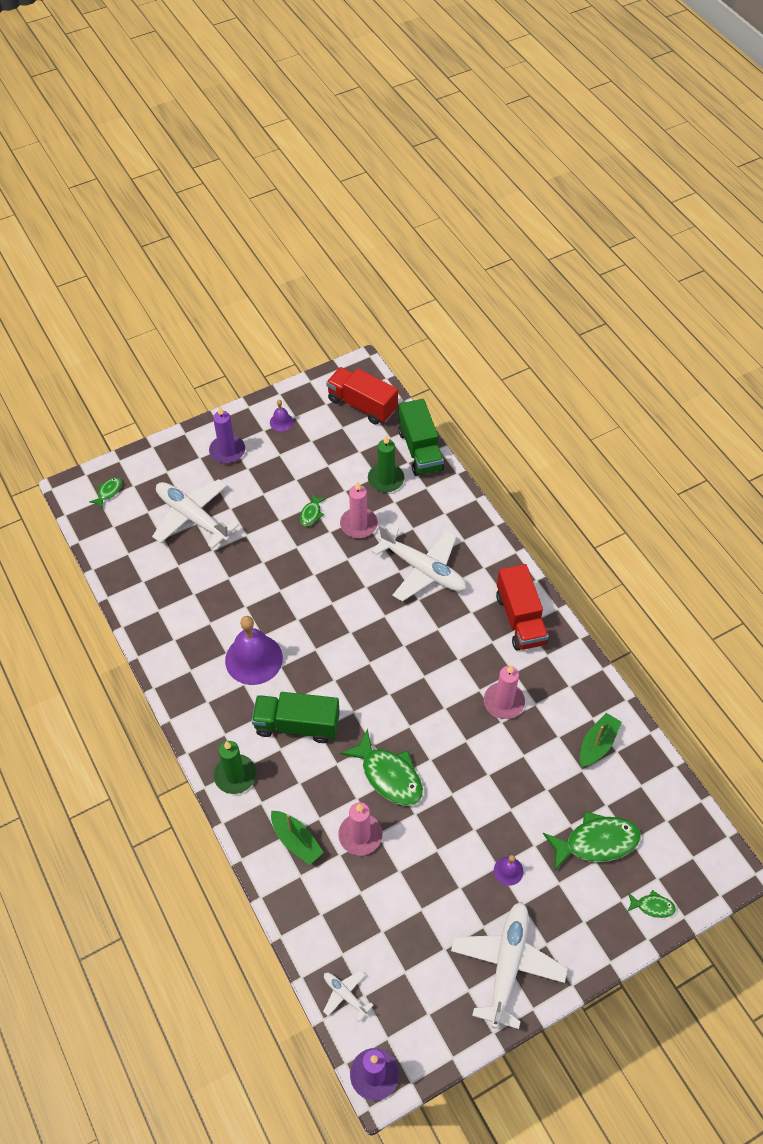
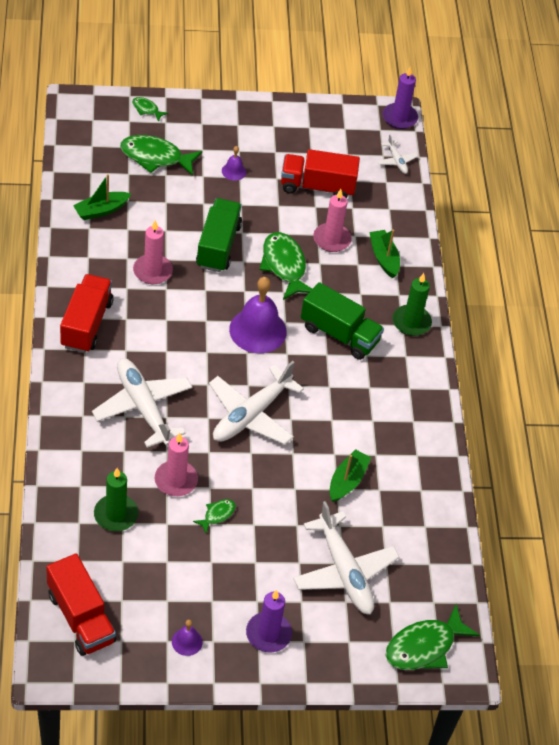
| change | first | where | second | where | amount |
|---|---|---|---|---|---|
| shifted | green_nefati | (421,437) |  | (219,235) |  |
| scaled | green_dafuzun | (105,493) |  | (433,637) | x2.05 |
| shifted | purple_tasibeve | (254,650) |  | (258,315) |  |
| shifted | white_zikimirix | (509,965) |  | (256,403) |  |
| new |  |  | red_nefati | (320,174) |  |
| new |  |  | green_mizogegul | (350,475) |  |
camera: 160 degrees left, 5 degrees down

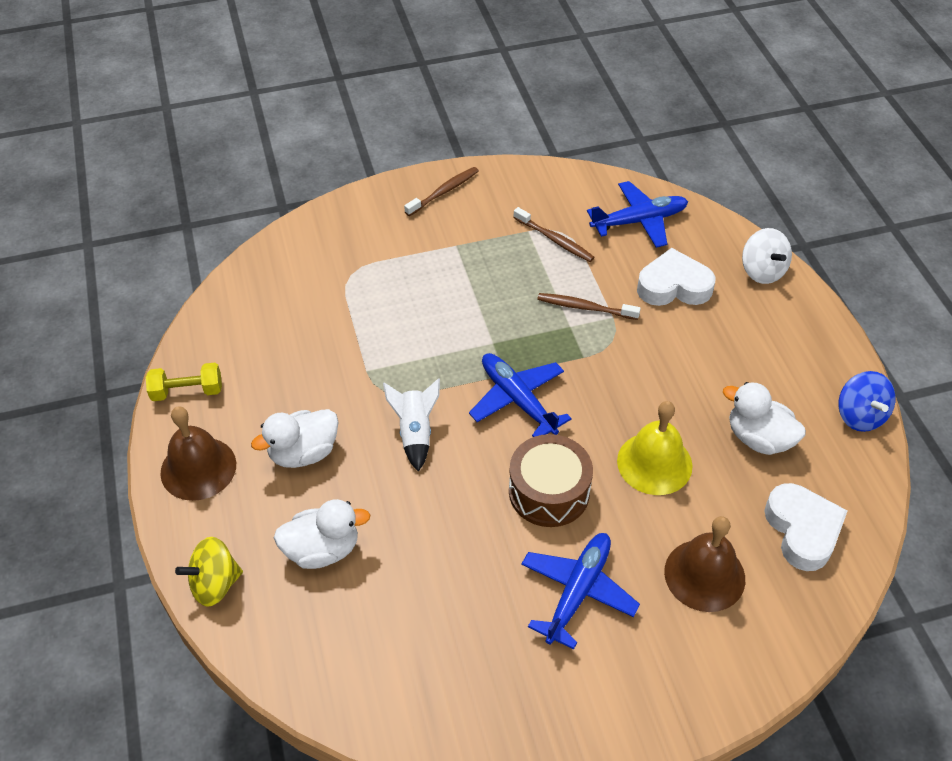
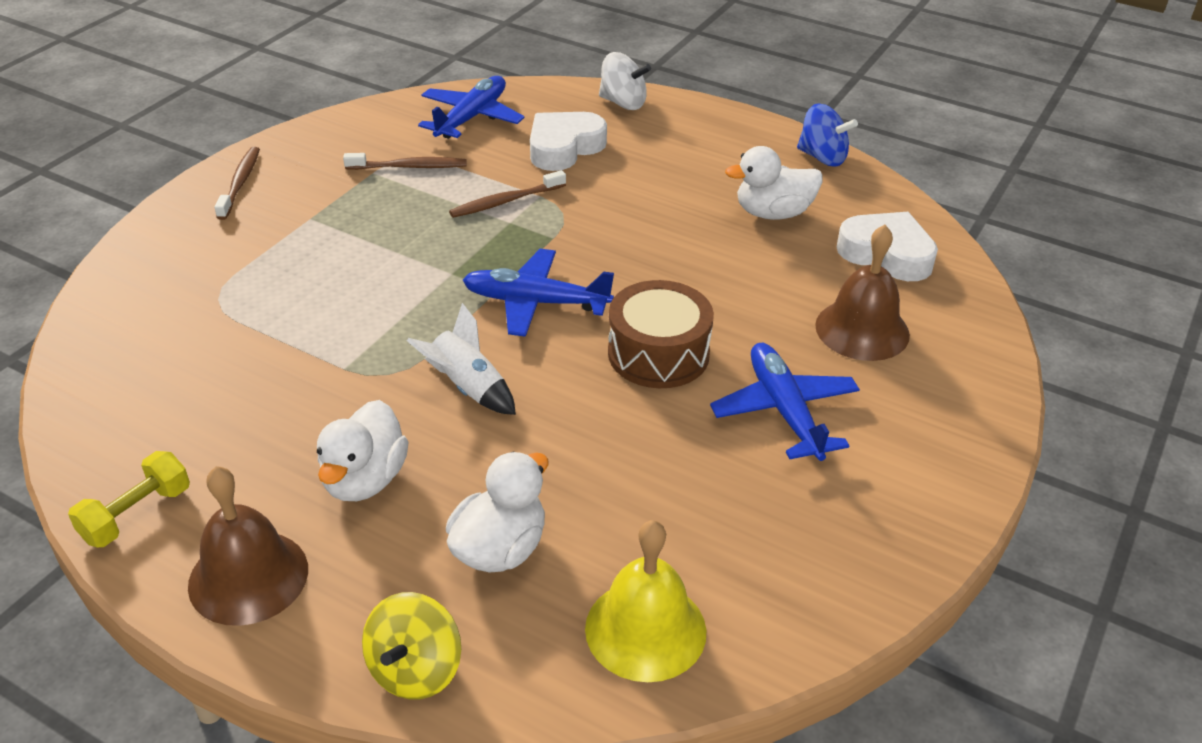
| change | first | where | second | where | amount |
|---|---|---|---|---|---|
| shifted | yellow_tasibeve | (655,448) |  | (645,601) |  |
camera: 45 degrees left, 10 degrees down

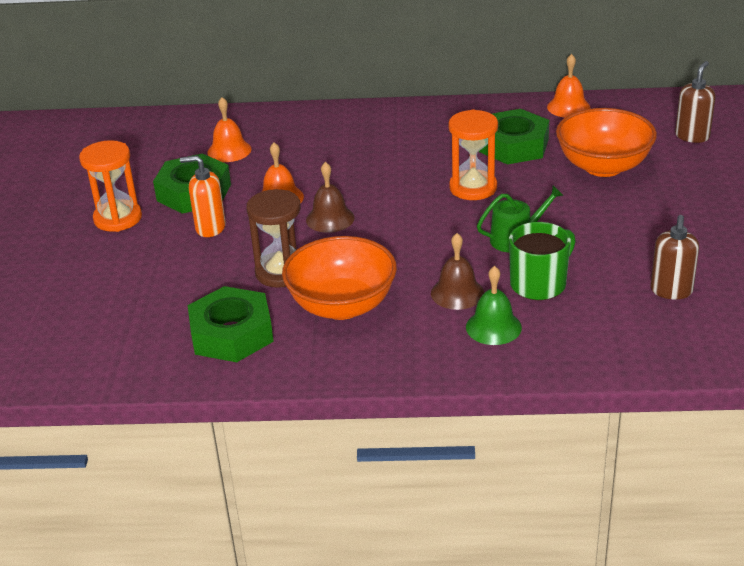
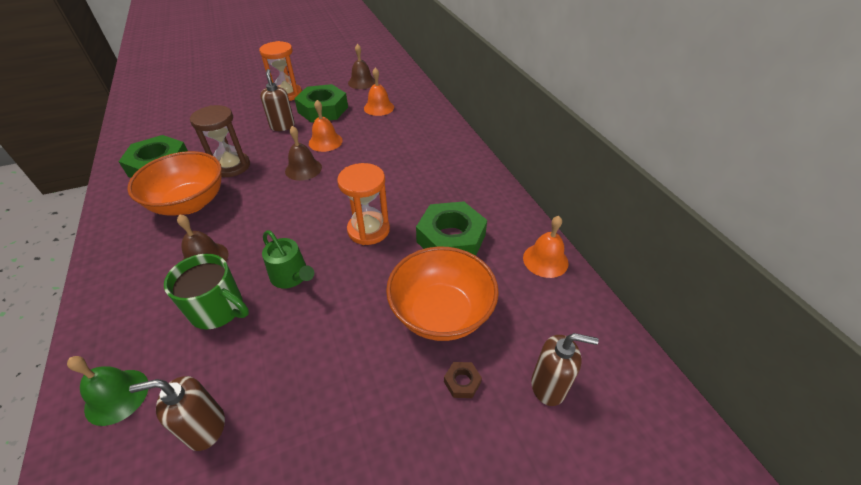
| change | first | where | second | where | amount |
|---|---|---|---|---|---|
| repainted | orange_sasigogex | (203,196) | brown_sasigogex | (277,100) |  |
| shifted | green_tasibeve | (494,305) |  | (107,391) |  |
| new |  |  | brown_tasibeve | (361,66) |  |
| new |  |  | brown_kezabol | (463,380) |  |
camera: 65 degrees right, 10 degrees up

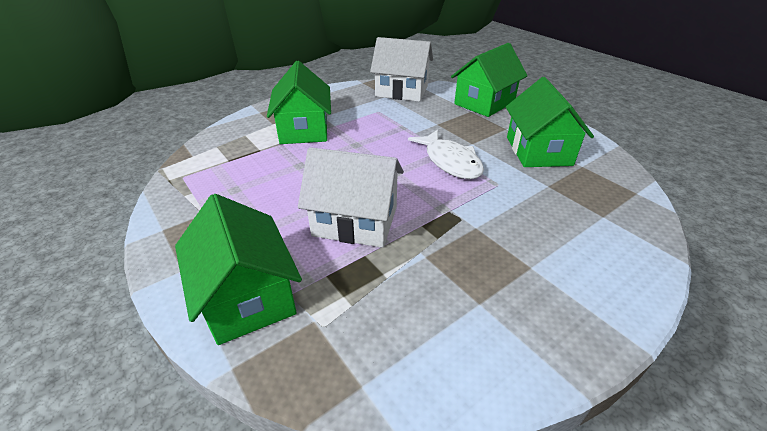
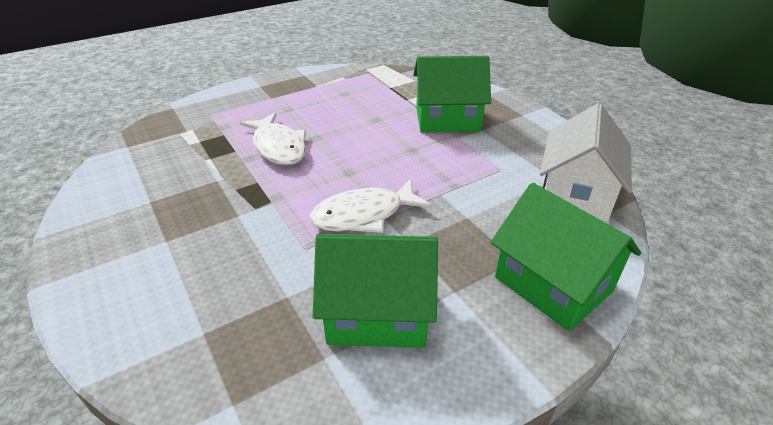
| change | first | where | second | where | amount |
|---|---|---|---|---|---|
| swapped | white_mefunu | (351,197) | white_dafuzun | (272,138) |  |
| gone | green_mefunu | (238,269) |  |  |  |
camera: 95 degrees right, 0 degrees up

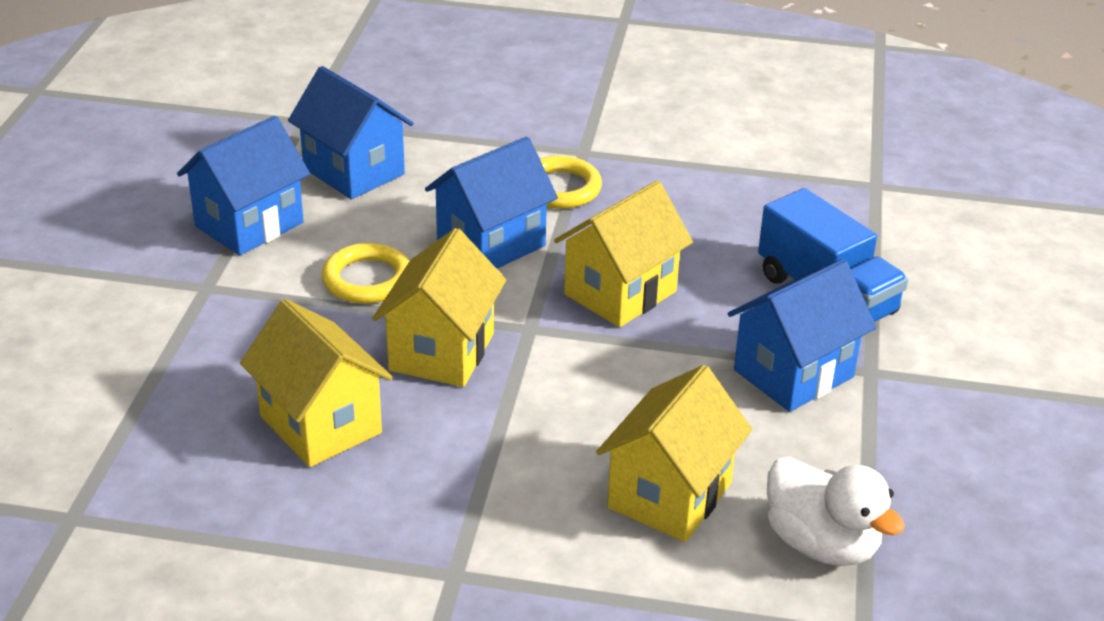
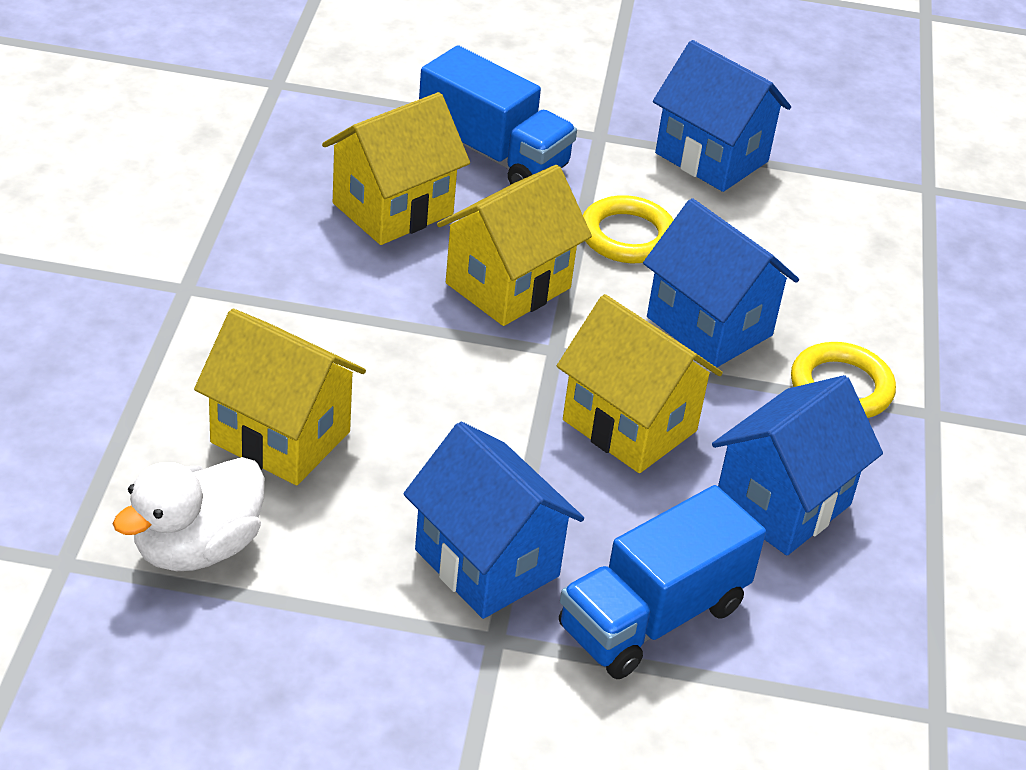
| change | first | where | second | where | amount |
|---|---|---|---|---|---|
| shifted | blue_mefunu | (351,133) |  | (797,465) |  |
| rotated | yellow_mefunu | (439,307) |  | (514,245) | 60 degrees counterclockwise |
| new |  |  | blue_nefati | (498,114) |  |
camera: 85 degrees right, 5 degrees up

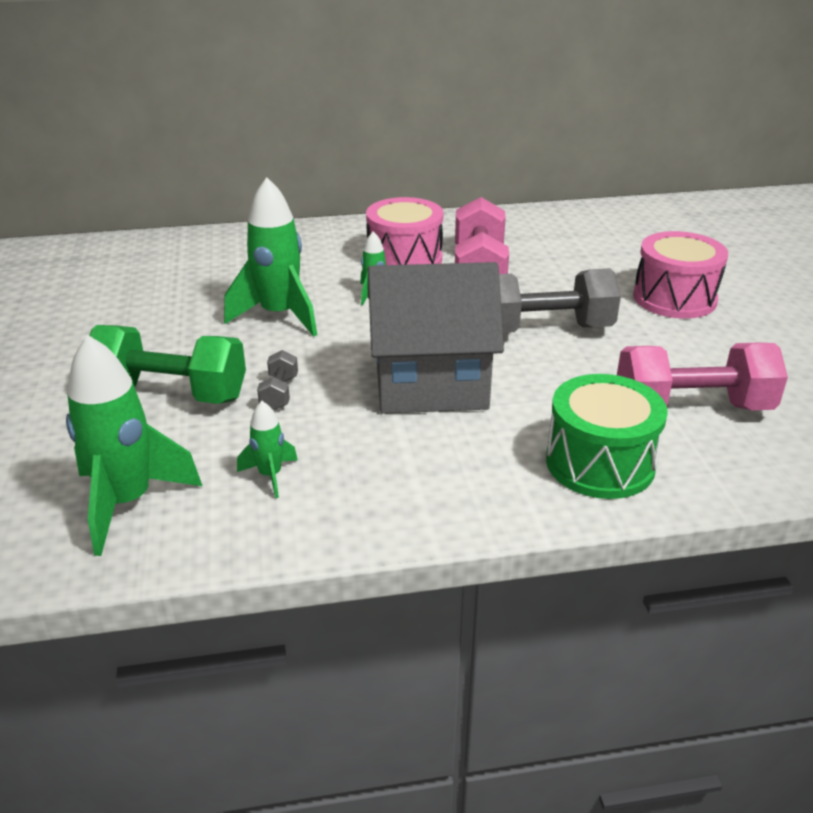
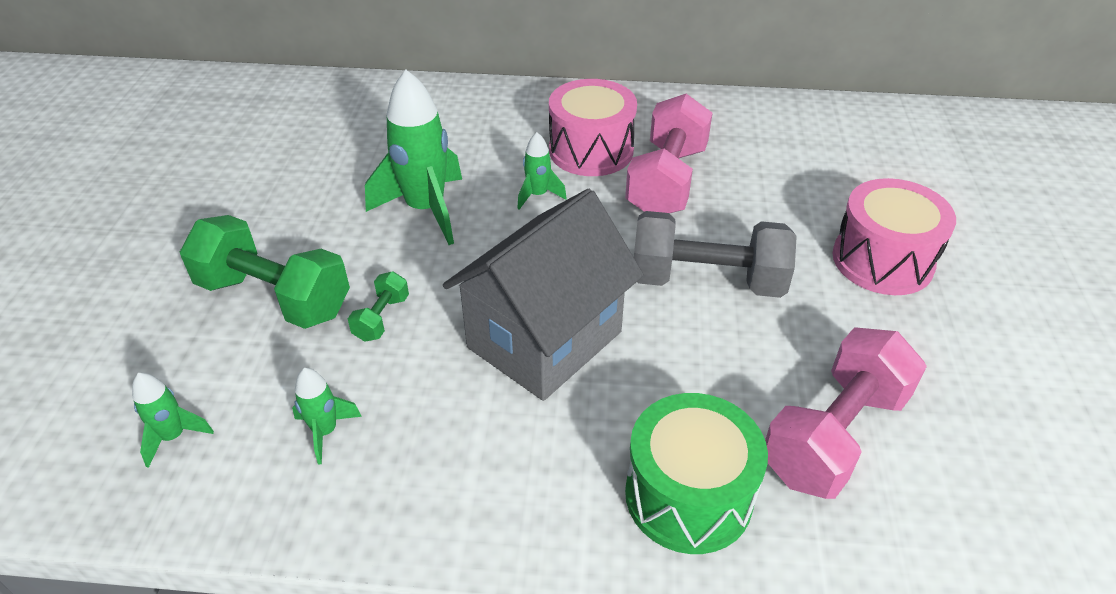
| change | first | where | second | where | amount |
|---|---|---|---|---|---|
| rotated | grey_mefunu | (436,338) |  | (543,295) | 60 degrees counterclockwise |
| scaled | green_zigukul | (134,445) |  | (173,420) | x0.49 |
| rotated | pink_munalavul | (702,376) |  | (846,413) | 60 degrees counterclockwise |
| repainted | grey_munalavul | (277,380) | green_munalavul | (378,306) |  |
camera: 15 degrees right, 10 degrees up

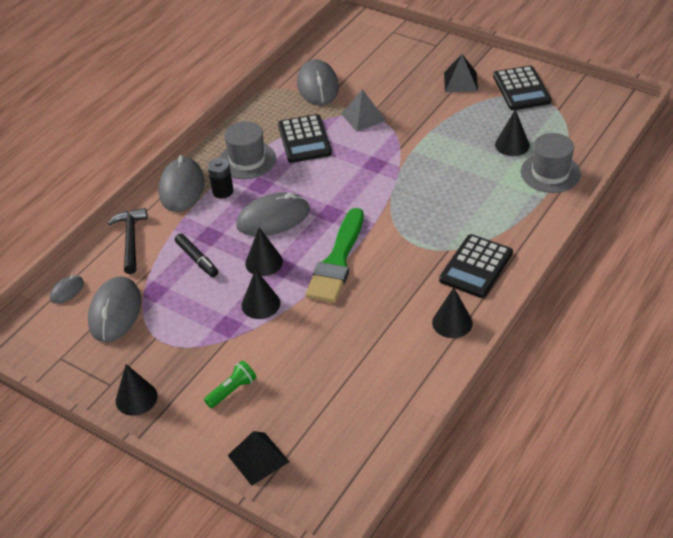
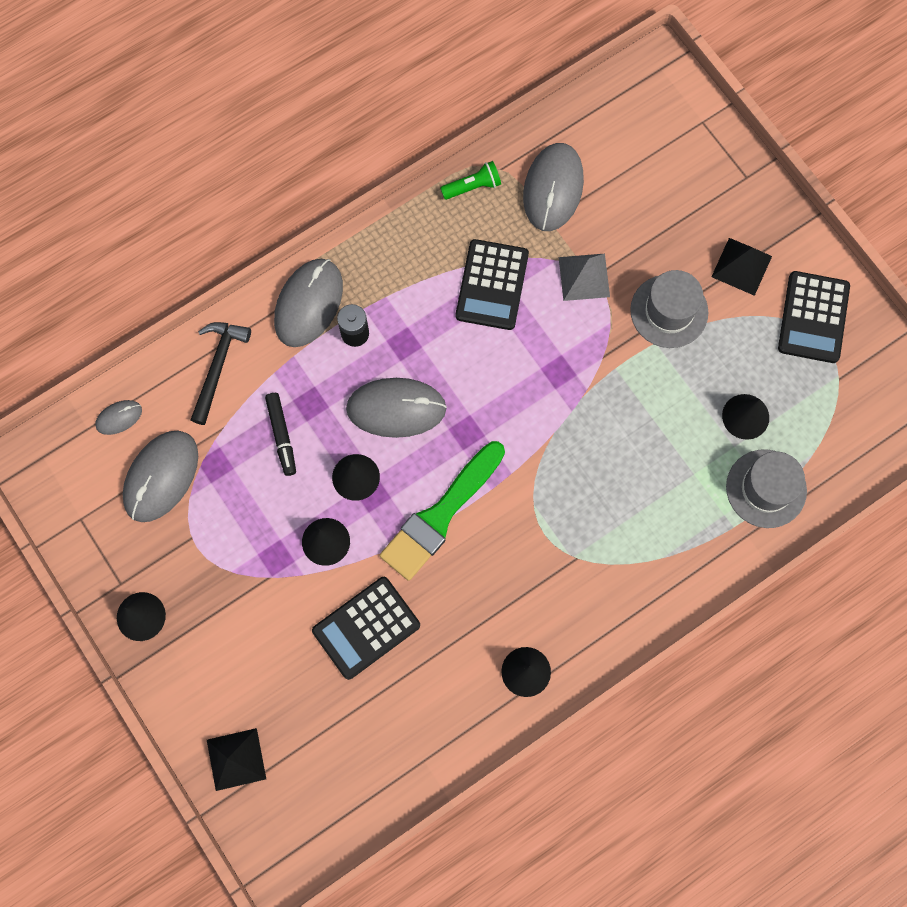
| change | first | where | second | where | amount |
|---|---|---|---|---|---|
| shifted | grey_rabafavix | (248,150) |  | (669,309) |  |
| shifted | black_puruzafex | (476,266) |  | (366,628) |  |
| shifted | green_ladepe | (230,384) |  | (470,180) |  |
camera: 20 degrees right, 30 degrees up

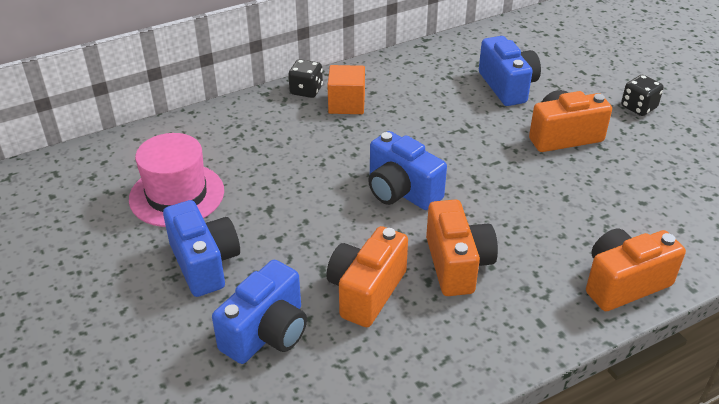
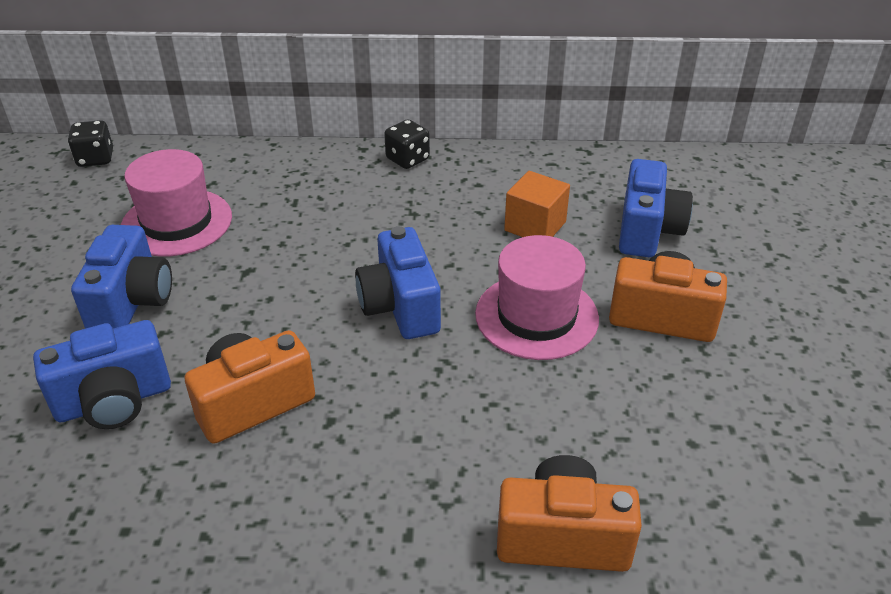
| change | first | where | second | where | amount |
|---|---|---|---|---|---|
| shifted | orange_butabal | (346,89) |  | (537,204) |  |
| shifted | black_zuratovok | (642,95) |  | (90,143) |  |
| gone | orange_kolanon | (462,248) |  |  |  |
| new |  |  | pink_rabafavix | (537,297) |  |
camera: 30 degrees right, 0 degrees up

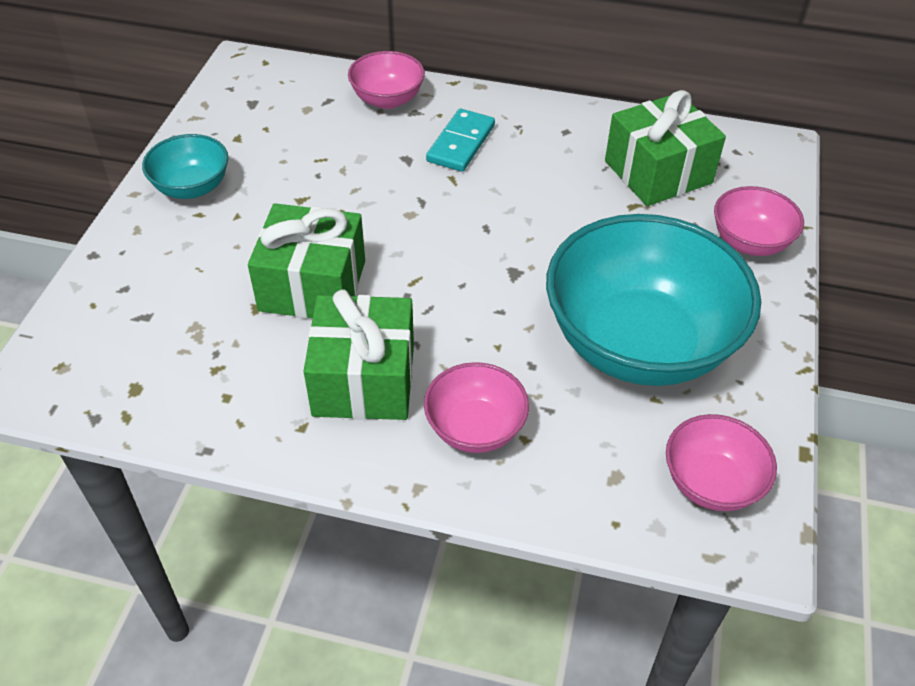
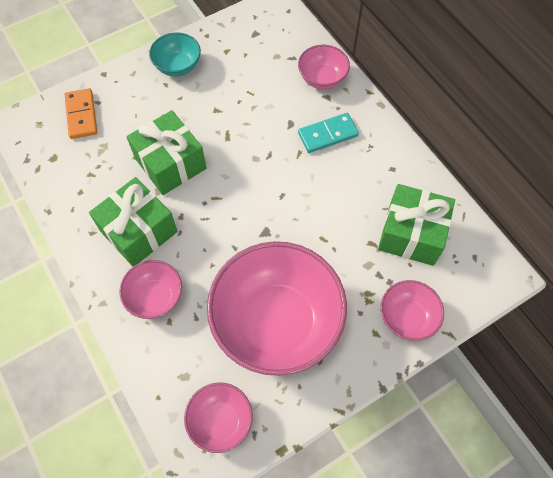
| change | first | where | second | where | amount |
|---|---|---|---|---|---|
| repainted | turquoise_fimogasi | (653,300) | pink_fimogasi | (277,308) |  |
| new |  |  | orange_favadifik | (81,113) |  |
camera: 45 degrees right, 15 degrees up

